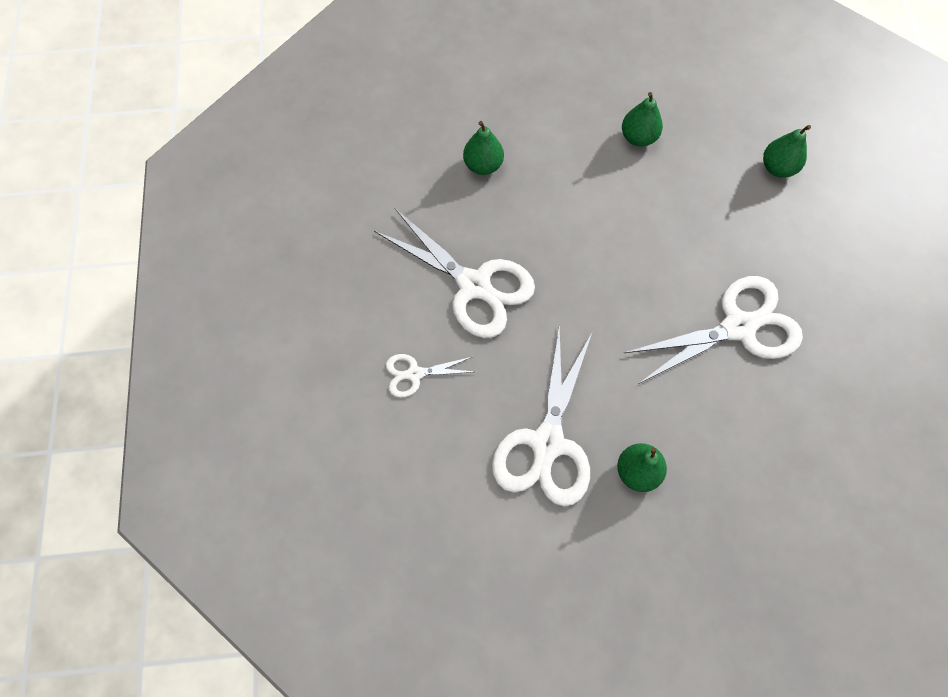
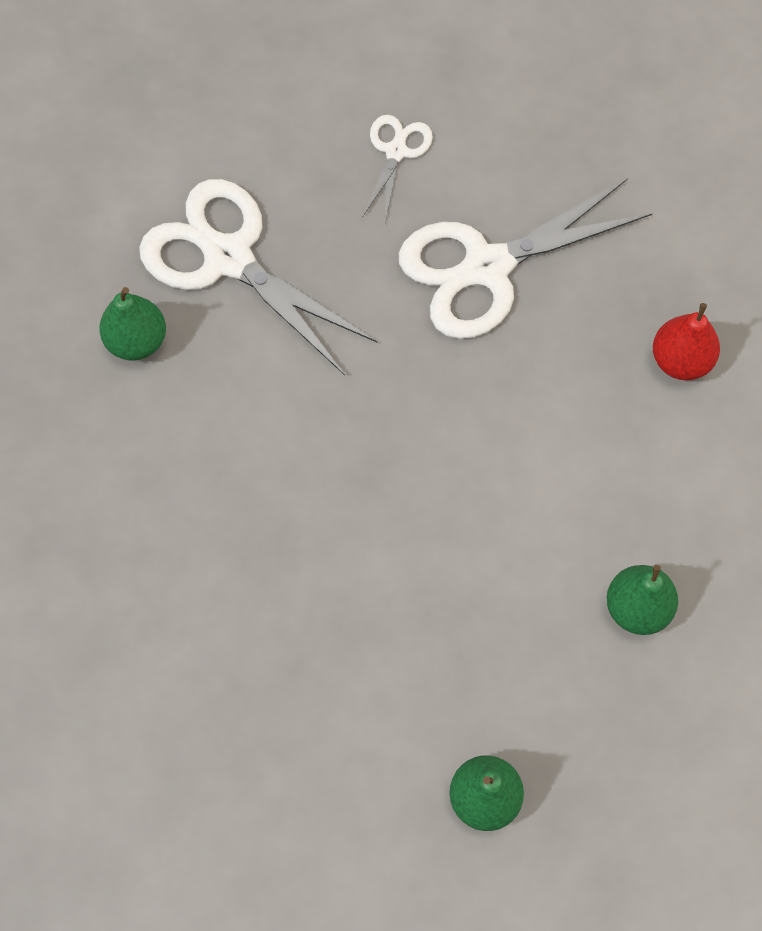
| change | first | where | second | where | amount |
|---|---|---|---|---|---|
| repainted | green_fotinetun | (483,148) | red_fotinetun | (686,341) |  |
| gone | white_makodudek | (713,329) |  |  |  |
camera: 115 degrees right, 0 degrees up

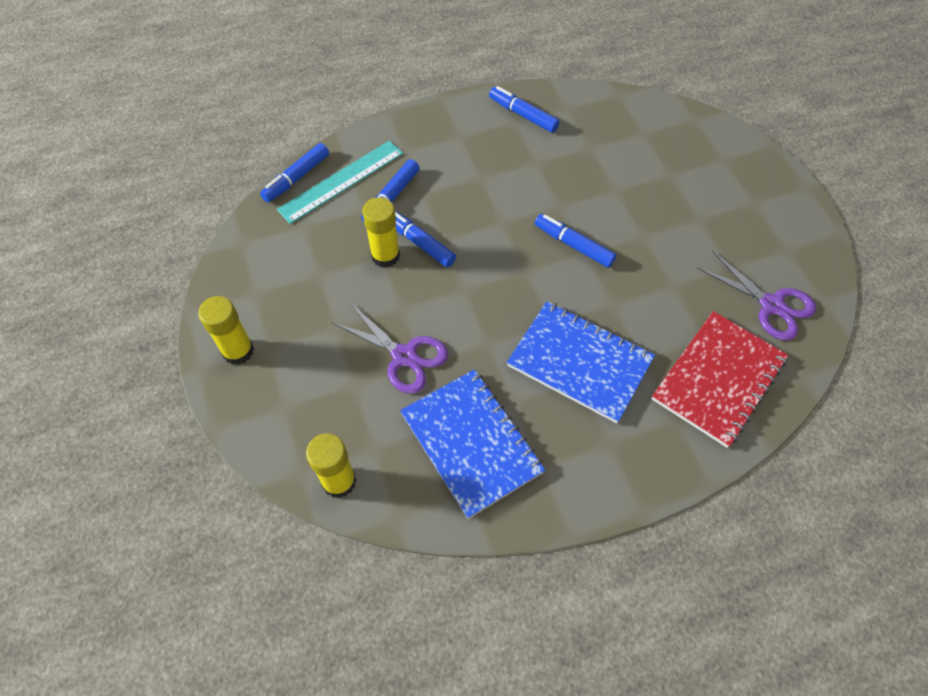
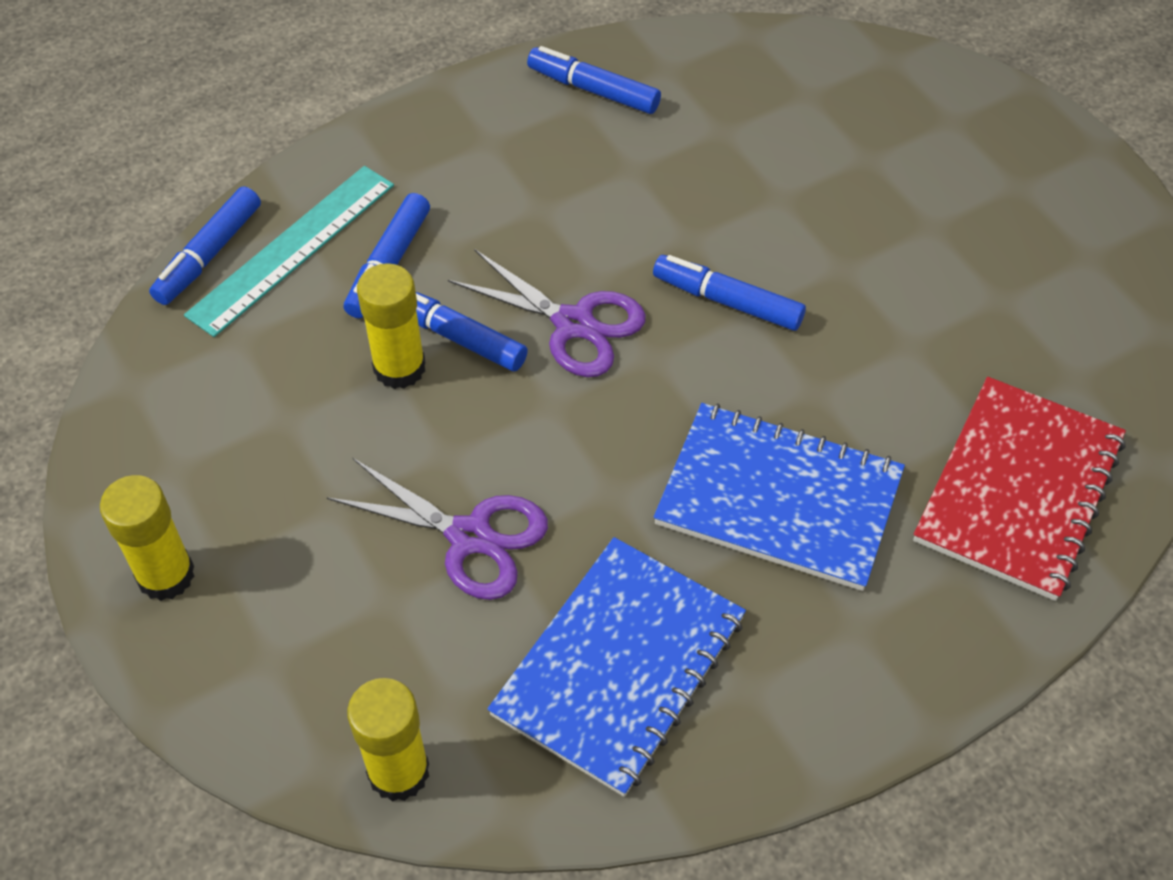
| change | first | where | second | where | amount |
|---|---|---|---|---|---|
| shifted | purple_makodudek | (756,295) |  | (547,313) |  |
| rotated | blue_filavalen | (472,444) |  | (616,667) | 75 degrees clockwise |
camera: 10 degrees left, 5 degrees down

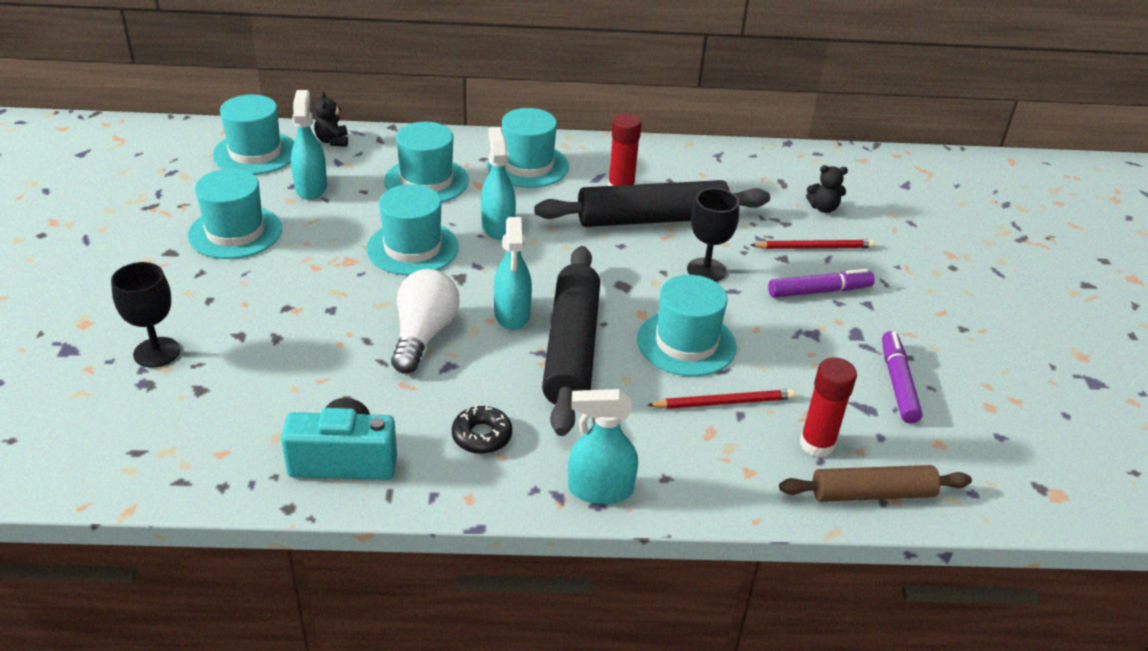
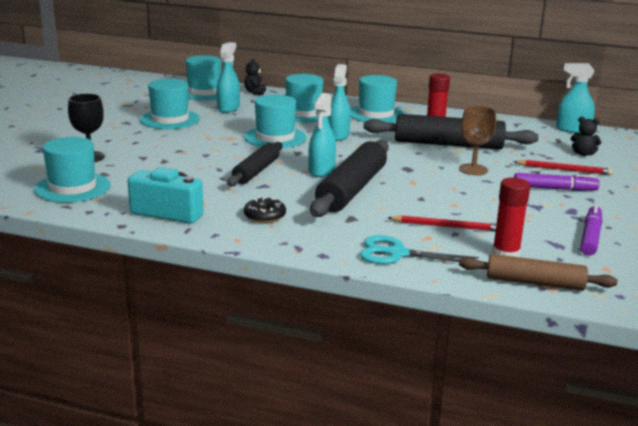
| change | first | where | second | where | amount |
|---|---|---|---|---|---|
| repainted | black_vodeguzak | (713,235) | brown_vodeguzak | (477,140) |  |
| swapped | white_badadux | (425,321) | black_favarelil | (254,164) |  |
| shifted | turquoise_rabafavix | (687,325) |  | (72,169) |  |
| shifted | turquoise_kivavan | (603,446) |  | (575,98) |  |
| new |  |  | turquoise_makodudek | (419,249) |  |
camera: 20 degrees right, 15 degrees down

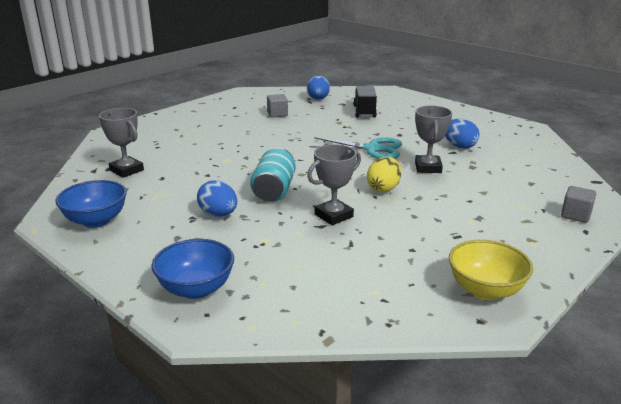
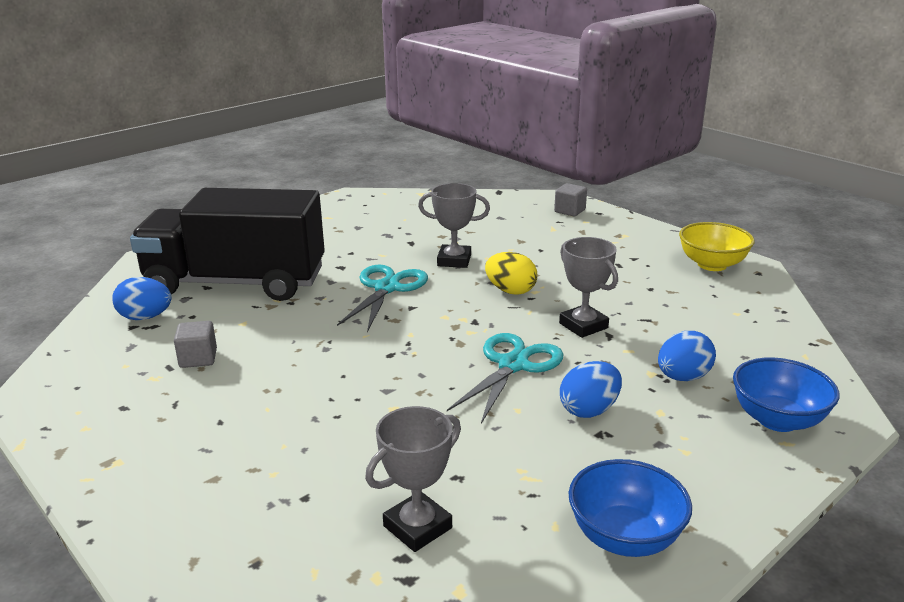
| change | first | where | second | where | amount |
|---|---|---|---|---|---|
| scaled | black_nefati | (365,101) |  | (227,244) | x2.30 |
| shifted | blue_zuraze | (462,134) |  | (687,356) |  |
| swapped | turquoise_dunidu | (273,175) | turquoise_makodudek | (505,378) |  |
camera: 85 degrees left, 0 degrees up

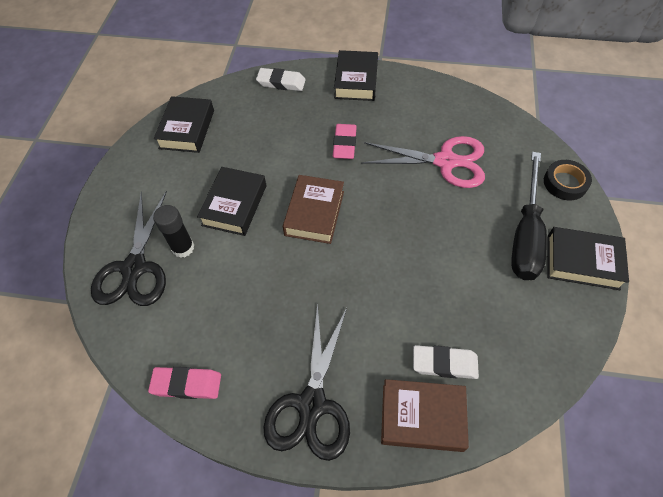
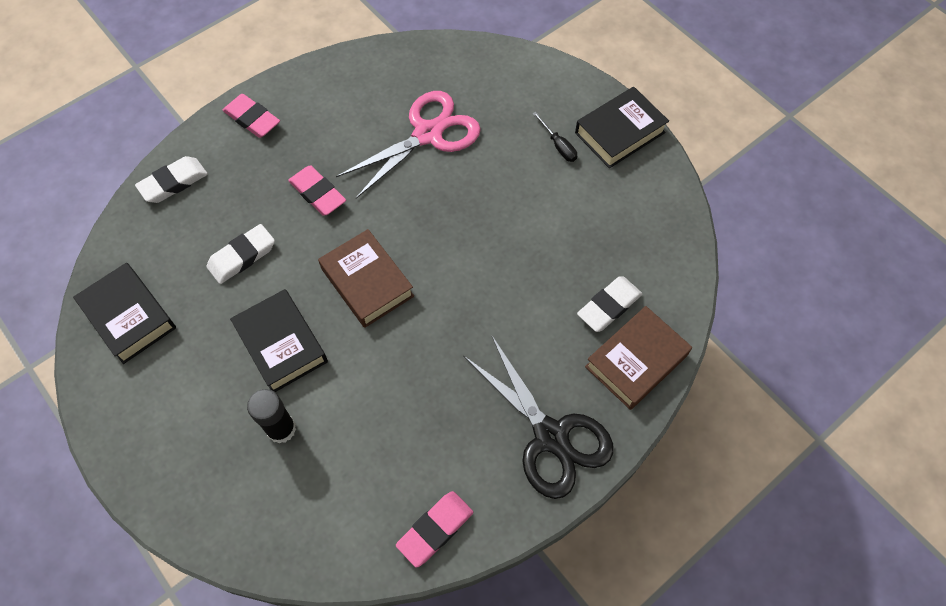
| change | first | where | second | where | amount |
|---|---|---|---|---|---|
| swapped | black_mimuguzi | (356,75) | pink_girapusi | (251,116) |  |
| scaled | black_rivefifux | (529,216) |  | (555,137) | x0.40 |
| gone | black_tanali | (568,180) |  |  |  |
| gone | black_makodudek | (129,248) |  |  |  |
| new |  |  | white_girapusi | (240,254) |  |
camera: 50 degrees left, 5 degrees up

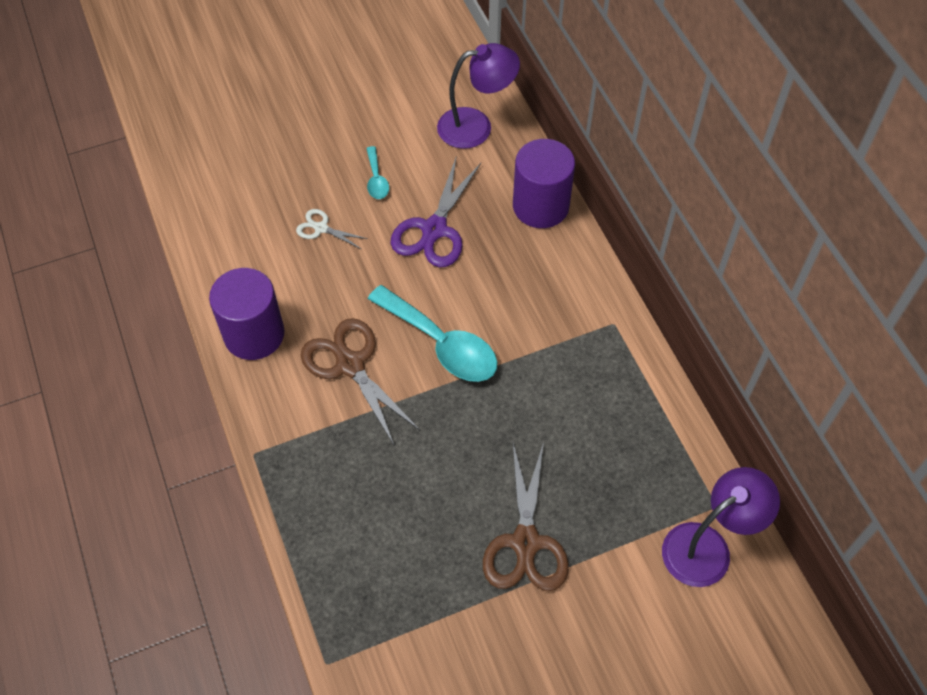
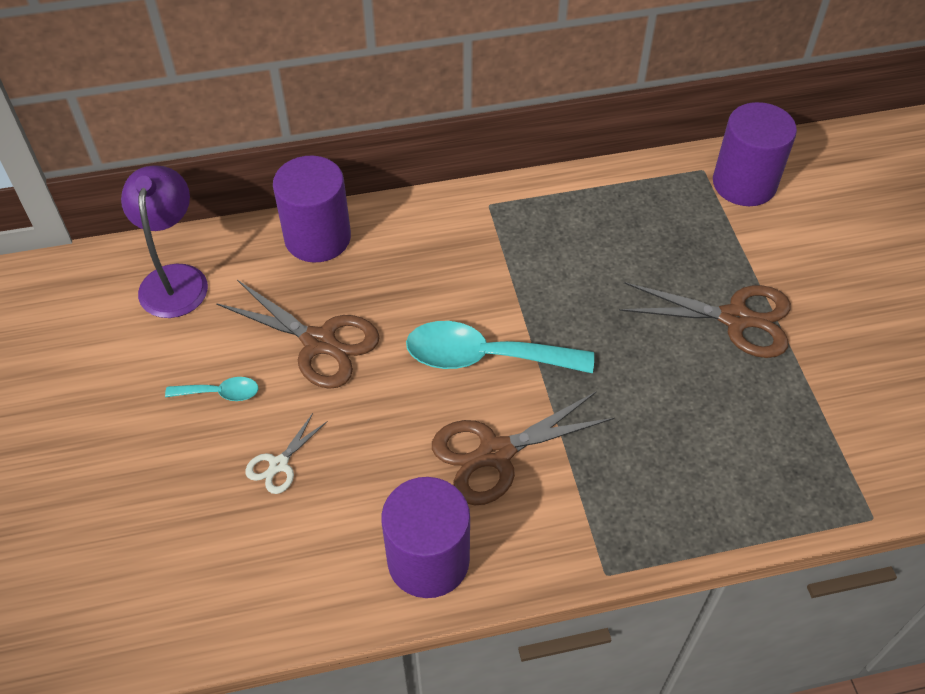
| change | first | where | second | where | amount |
|---|---|---|---|---|---|
| repainted | purple_makodudek | (435,212) | brown_makodudek | (298,334) |  |
| rotated | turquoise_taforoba | (432,333) |  | (500,347) | 135 degrees counterclockwise |
| swapped | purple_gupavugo | (721,527) | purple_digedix | (755,154) |  |
camera: 80 degrees left, 5 degrees down

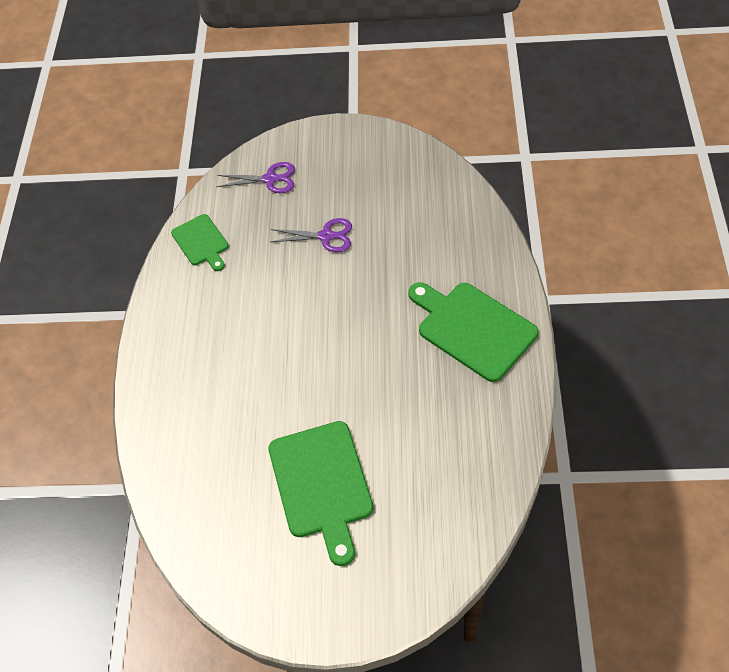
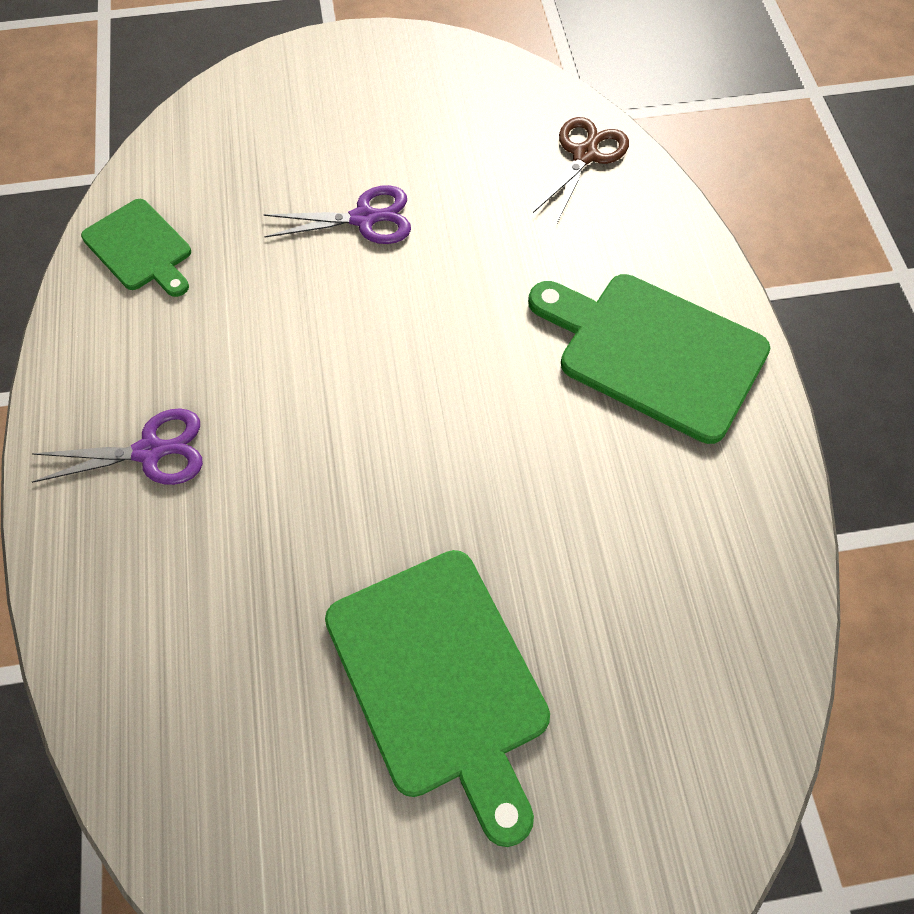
| change | first | where | second | where | amount |
|---|---|---|---|---|---|
| shifted | purple_makodudek | (255,177) |  | (117,446) |  |
| new |  |  | brown_makodudek | (581,170) |  |
camera: 15 degrees left, 5 degrees up

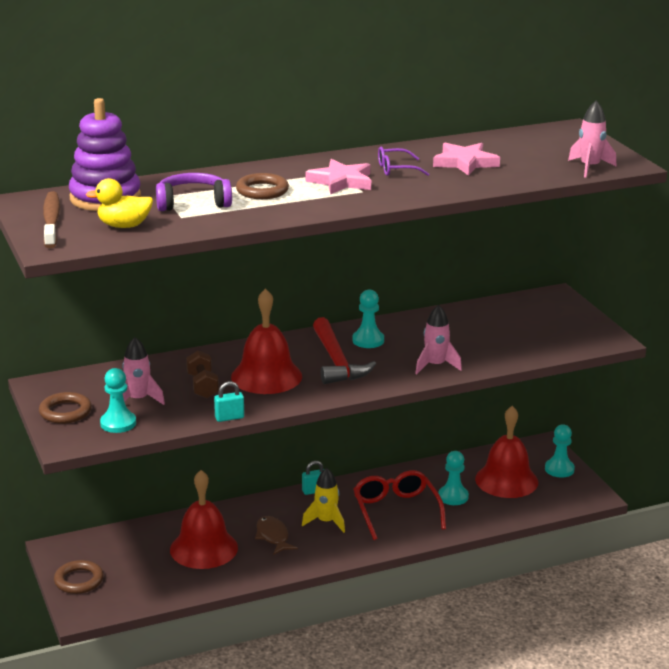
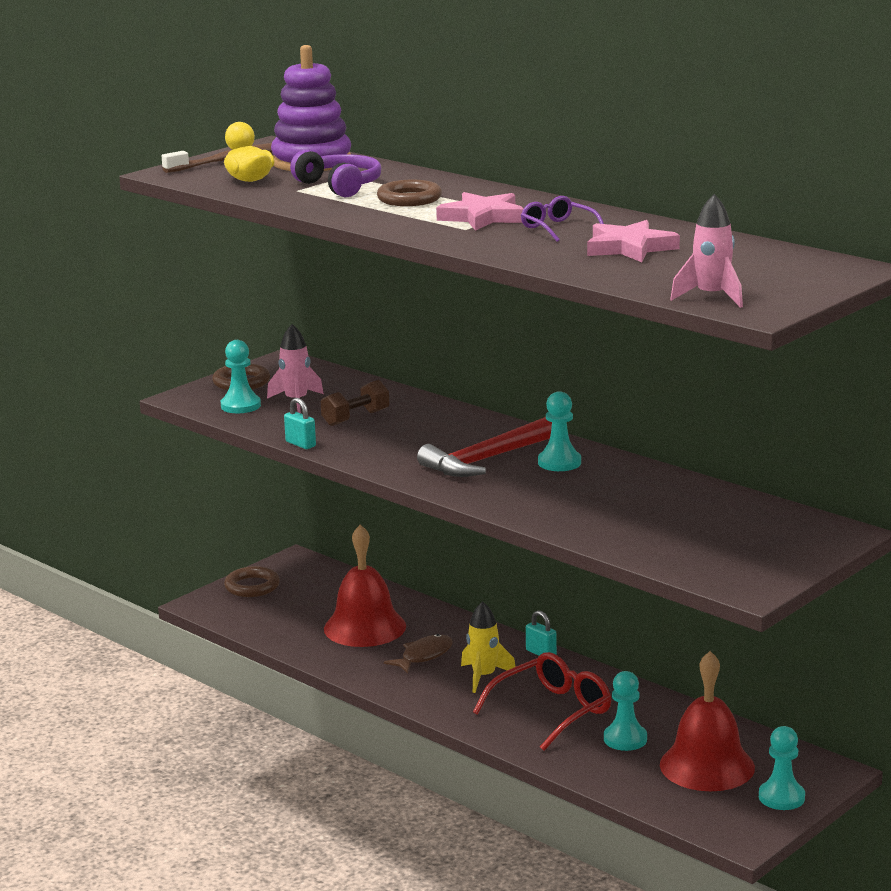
| change | first | where | second | where | amount |
|---|---|---|---|---|---|
| gone | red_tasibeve | (266,341) |  |  |  |
| gone | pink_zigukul | (438,339) |  |  |  |
camera: 65 degrees right, 5 degrees down

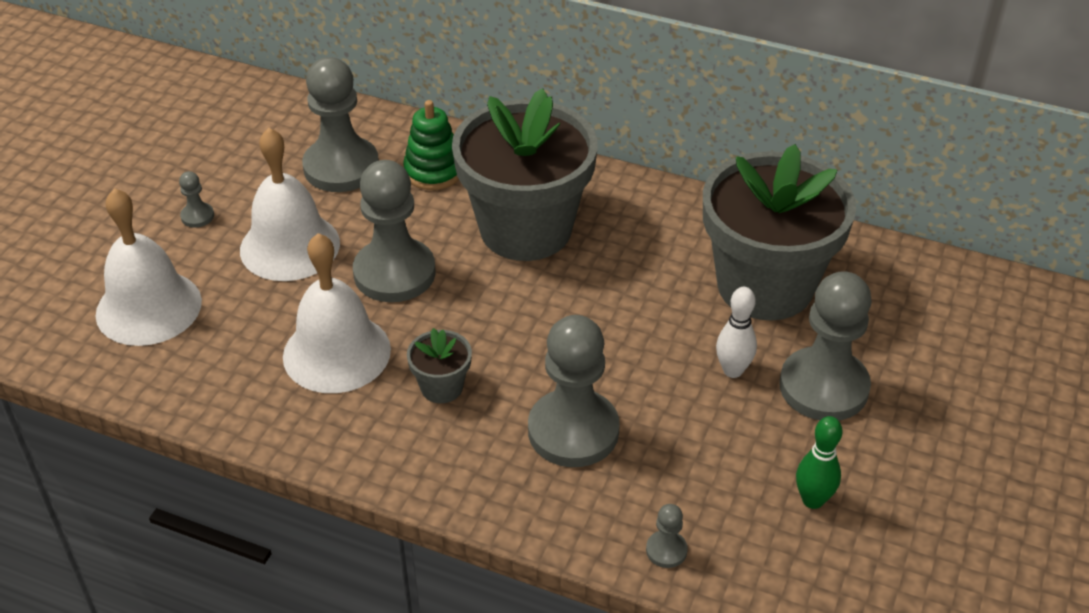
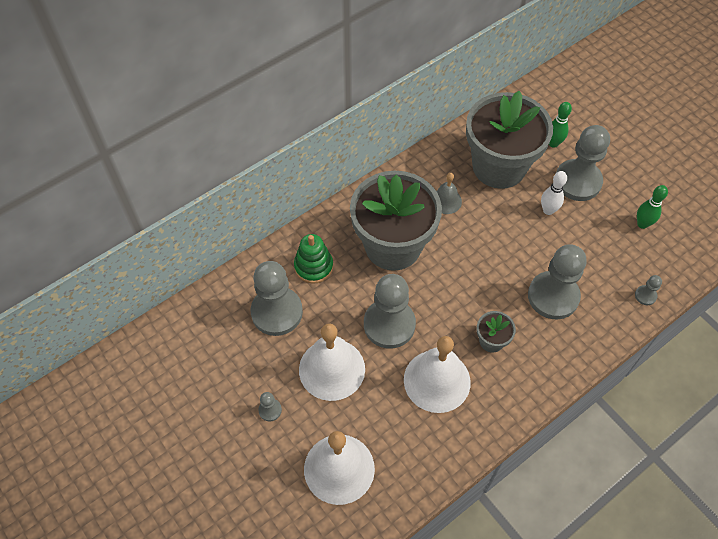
| change | first | where | second | where | amount |
|---|---|---|---|---|---|
| new |  |  | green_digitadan | (560,125) |  |
| new |  |  | grey_tasibeve | (449,193) |  |
camera: 60 degrees left, 15 degrees up

